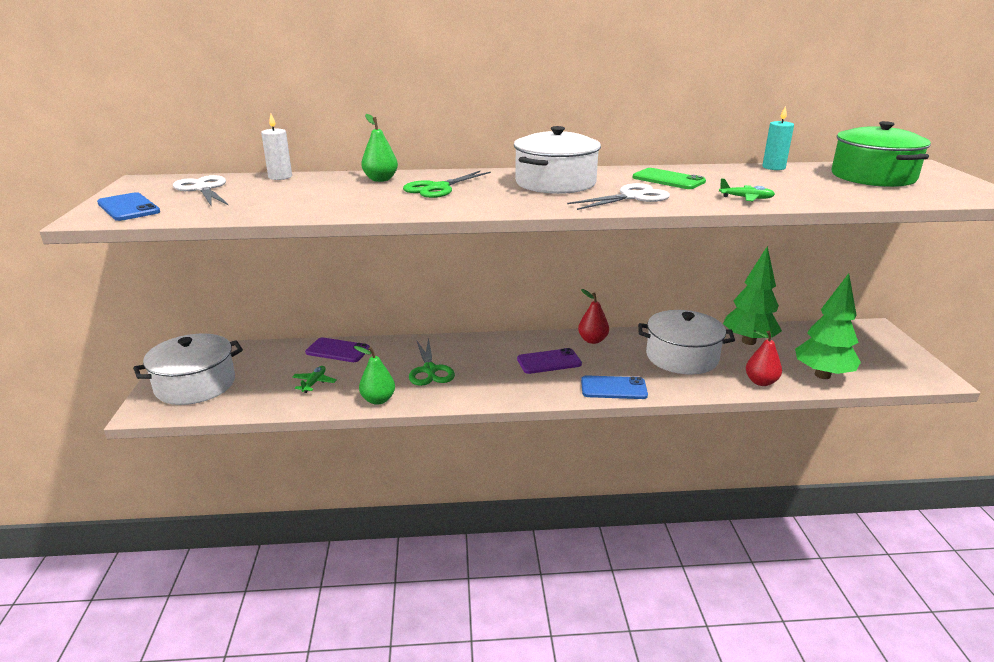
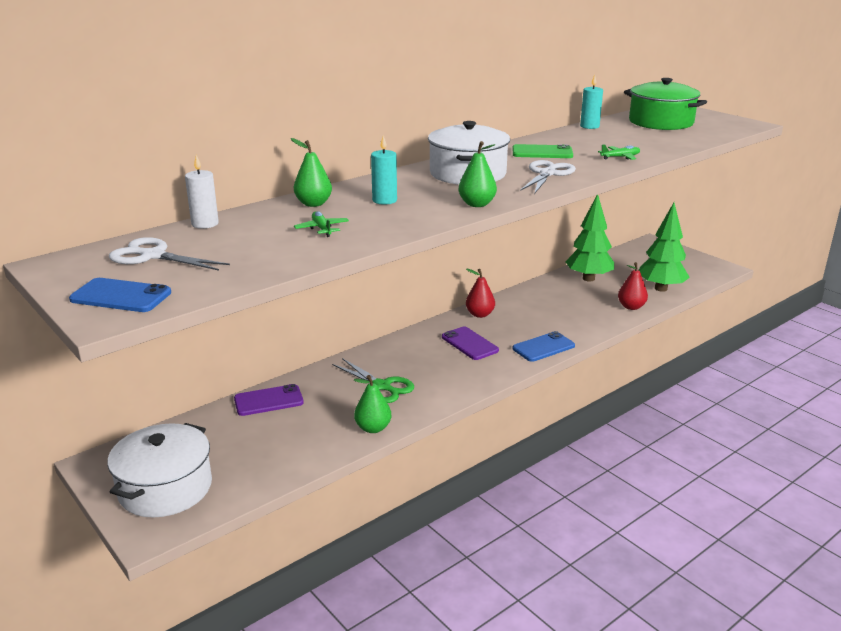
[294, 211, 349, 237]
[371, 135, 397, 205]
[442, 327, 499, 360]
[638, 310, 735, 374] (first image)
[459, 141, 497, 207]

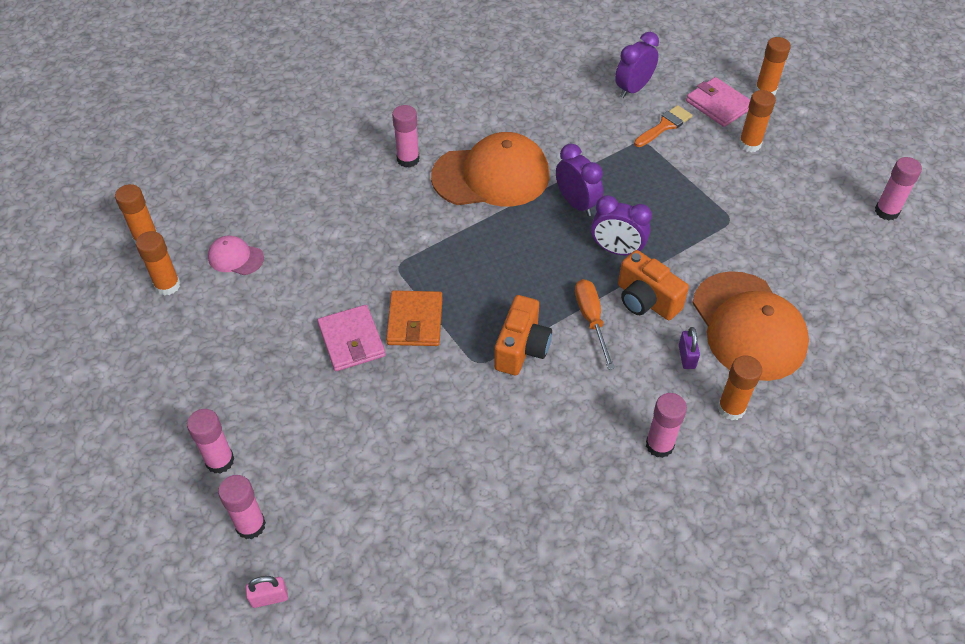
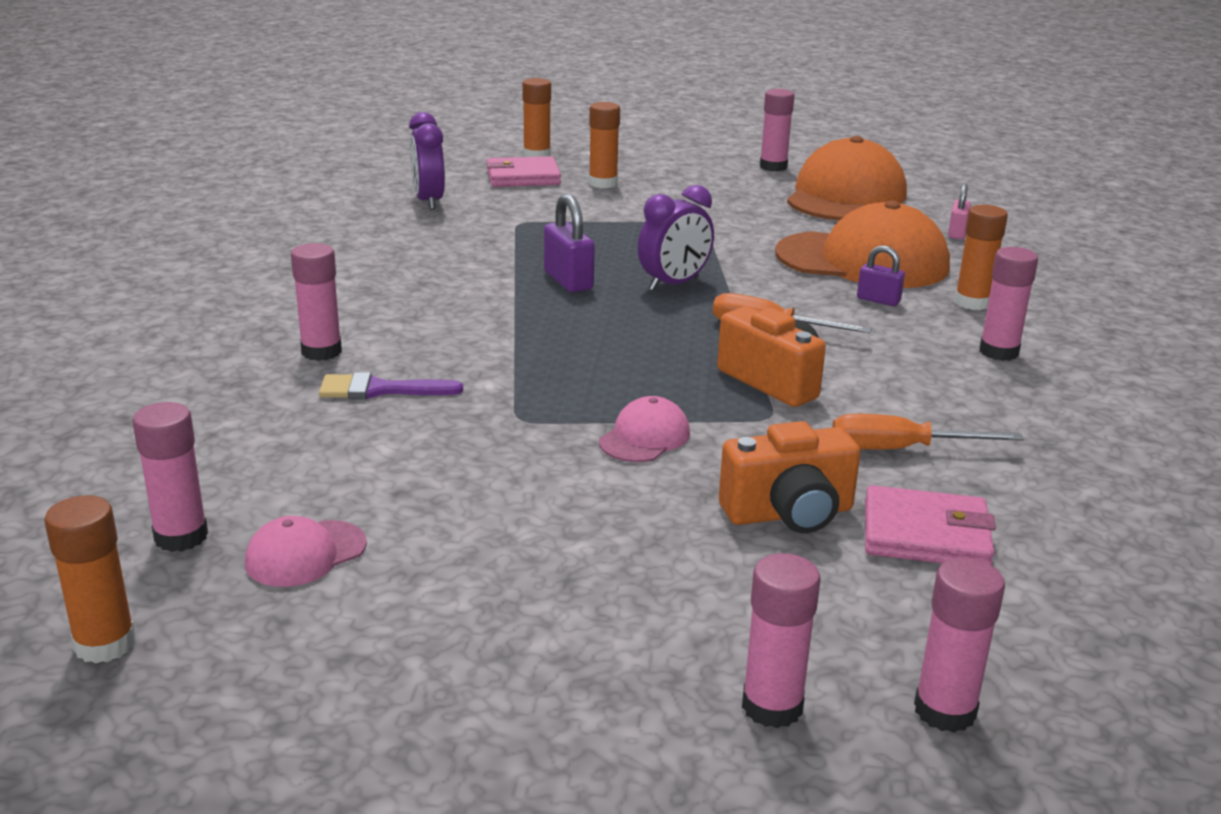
[136, 231, 180, 296] (first image)
[948, 184, 971, 239]
[865, 485, 996, 566]
[599, 396, 690, 462]
[787, 136, 907, 221]
[544, 194, 595, 292]
[719, 421, 861, 533]
[634, 105, 693, 147] (first image)
[133, 402, 208, 552]
[319, 372, 463, 399]
[832, 414, 1024, 449]

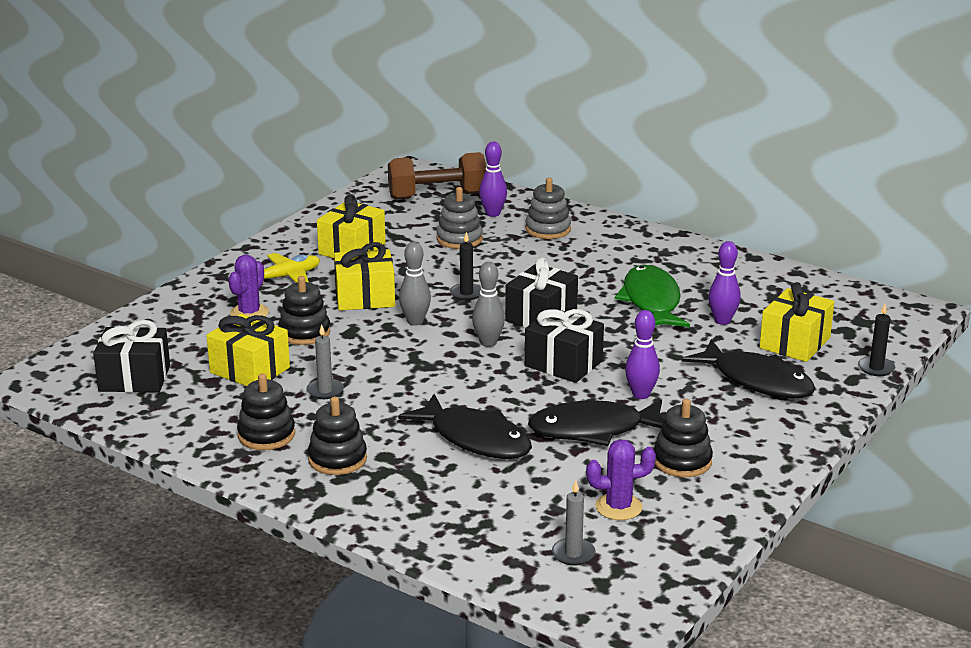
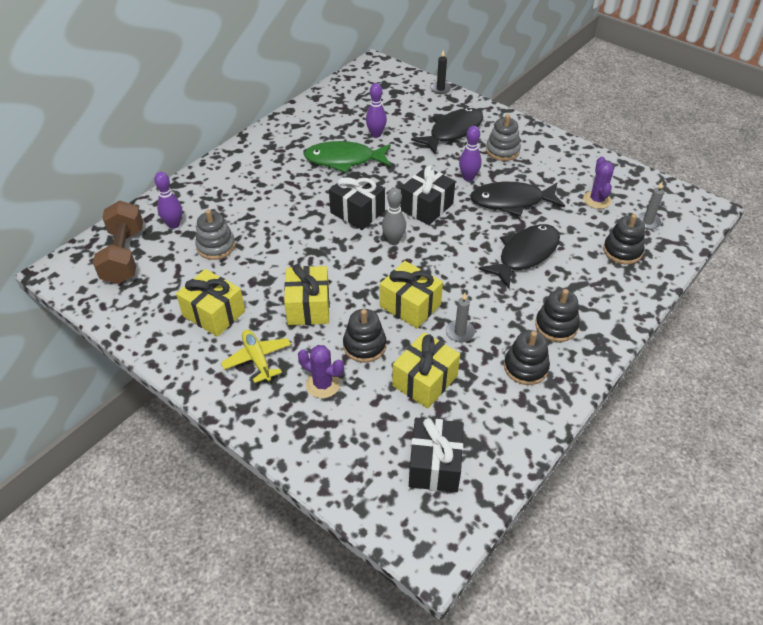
[399, 242, 431, 326] (first image)
[450, 232, 481, 300] (first image)
[486, 114, 521, 161]
[470, 182, 565, 216]
[603, 214, 645, 264]
[380, 261, 443, 328]

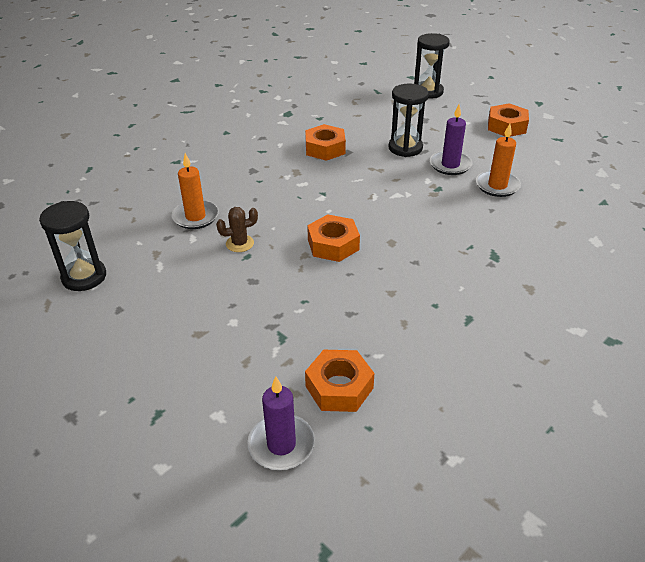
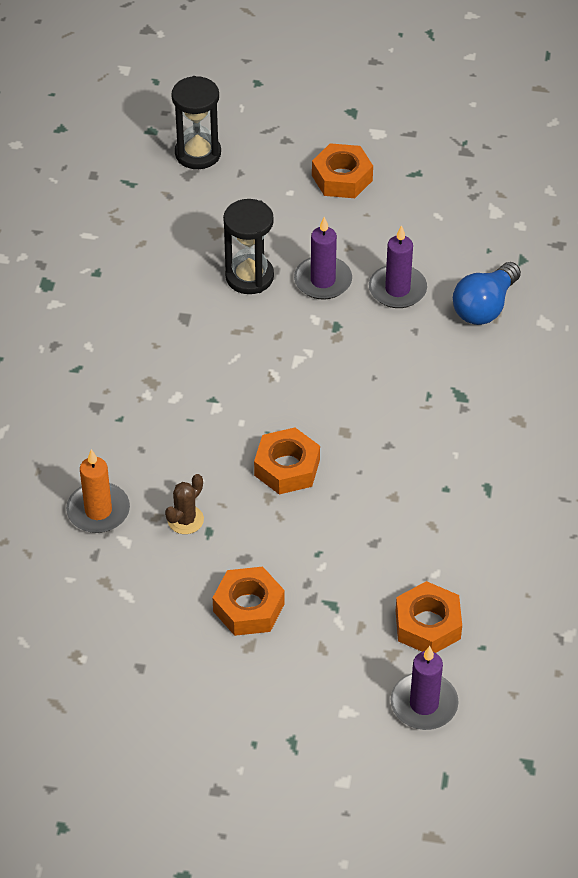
[39, 201, 106, 291] (first image)
[213, 567, 285, 636]
[369, 225, 427, 308]
[453, 262, 521, 325]

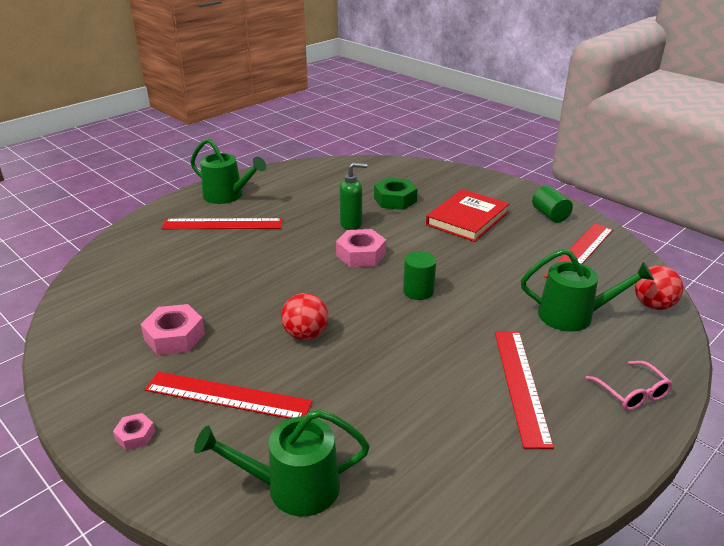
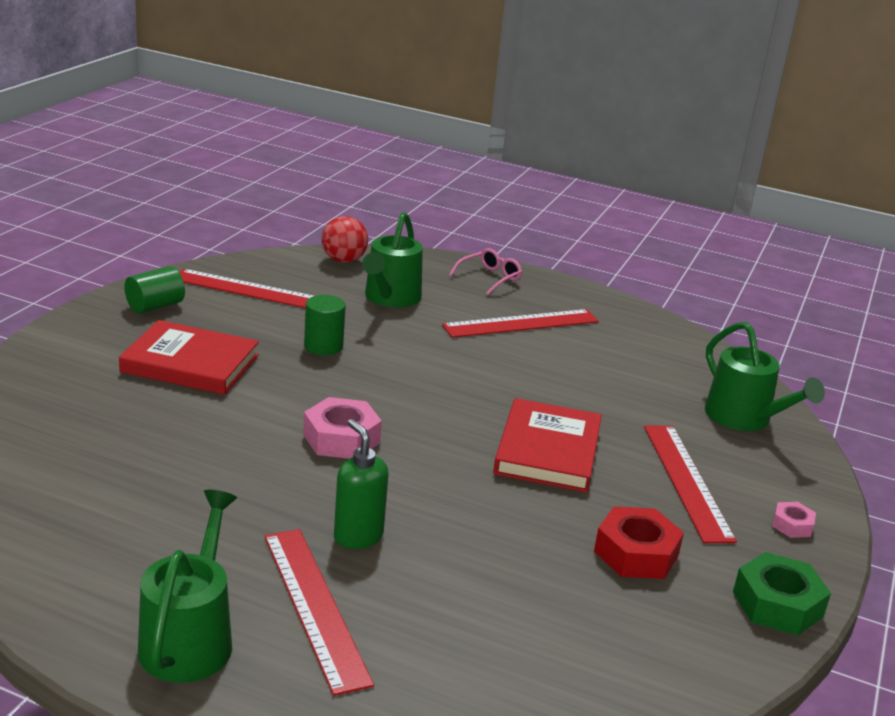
[594, 506, 684, 579]
[493, 398, 602, 493]
[334, 419, 389, 549]
[733, 552, 831, 635]
[304, 295, 346, 355]
[362, 212, 423, 308]

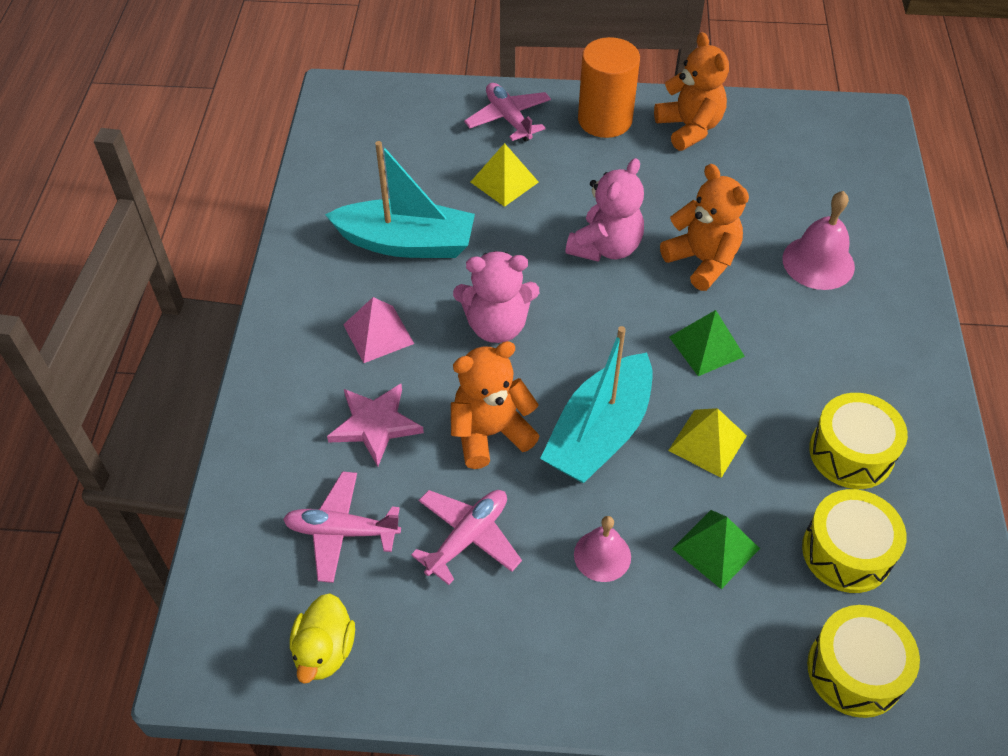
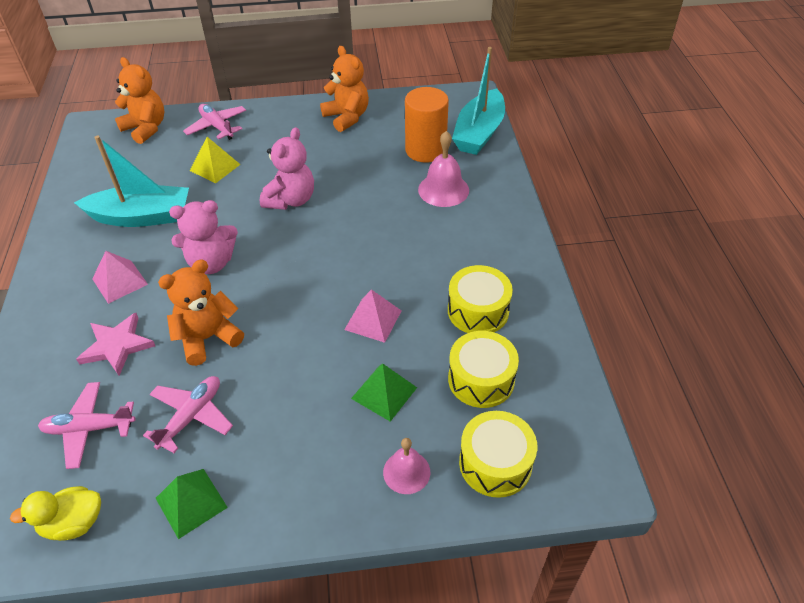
[10, 486, 101, 541]
[452, 47, 505, 155]
[383, 438, 430, 494]
[405, 87, 449, 163]
[115, 57, 165, 144]
[344, 289, 401, 343]
[156, 469, 228, 539]

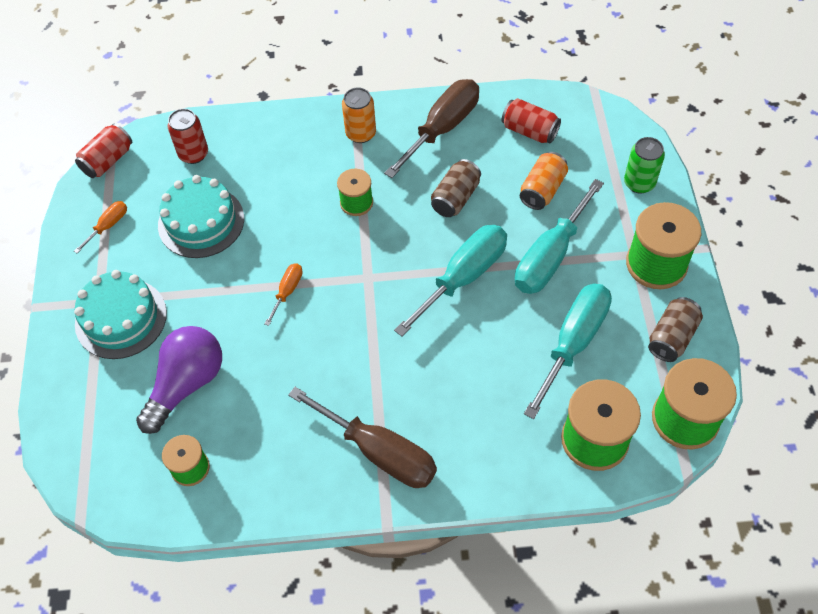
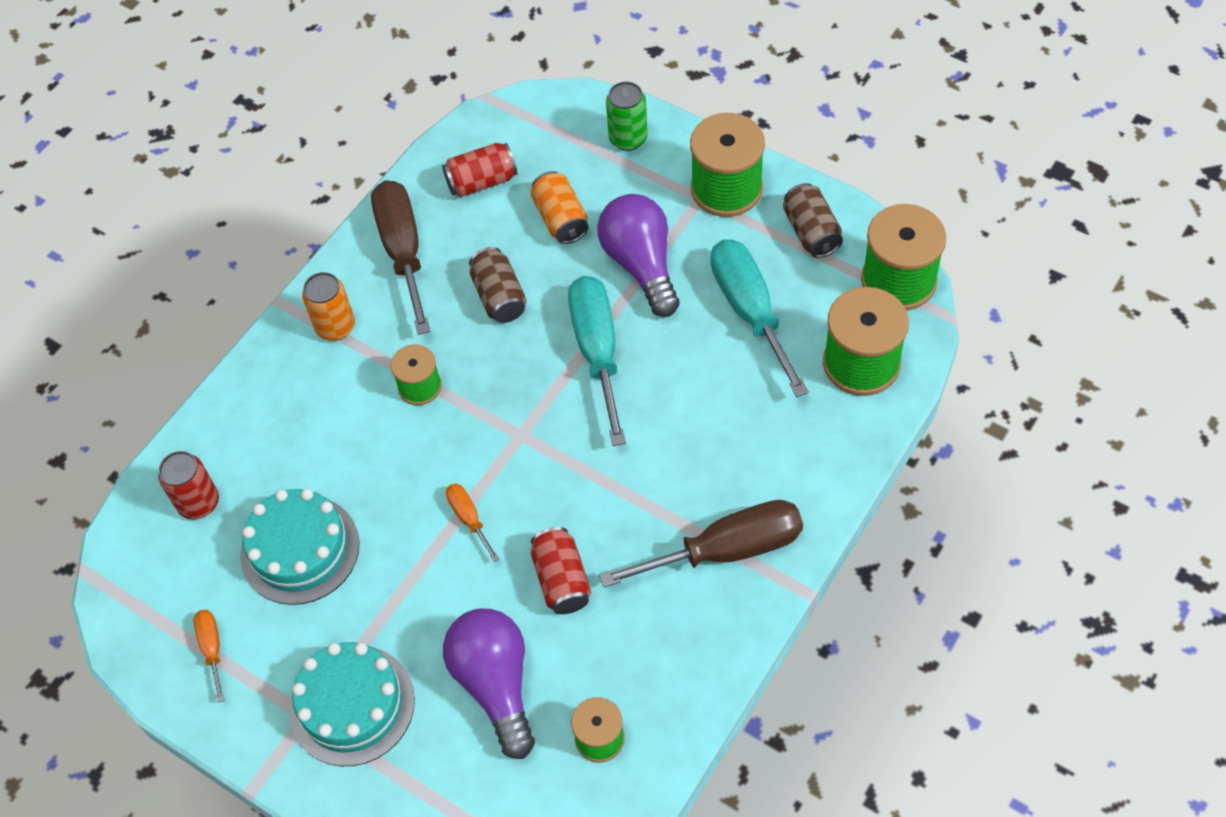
[530, 527, 591, 614]
[597, 194, 680, 317]

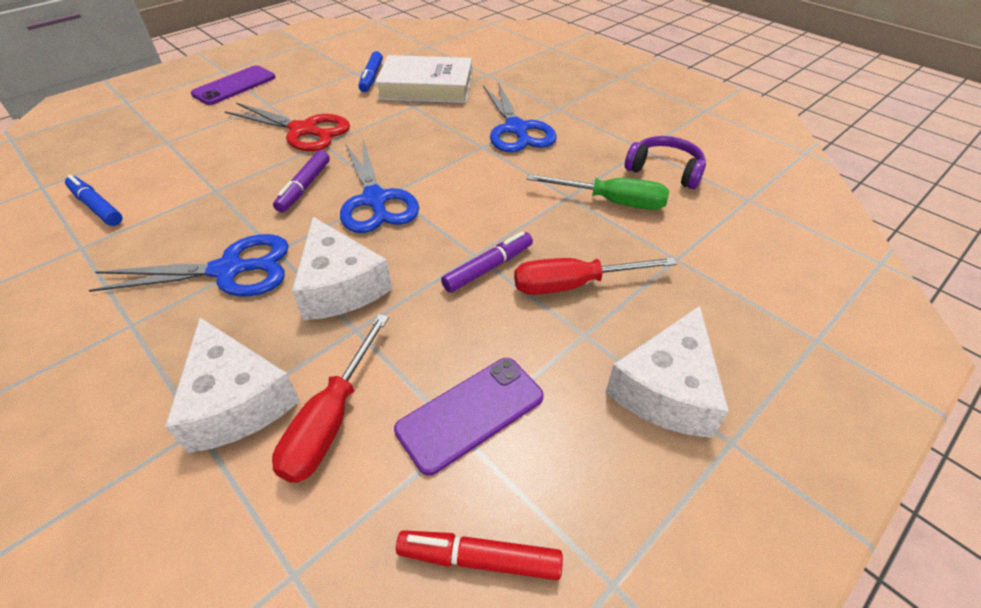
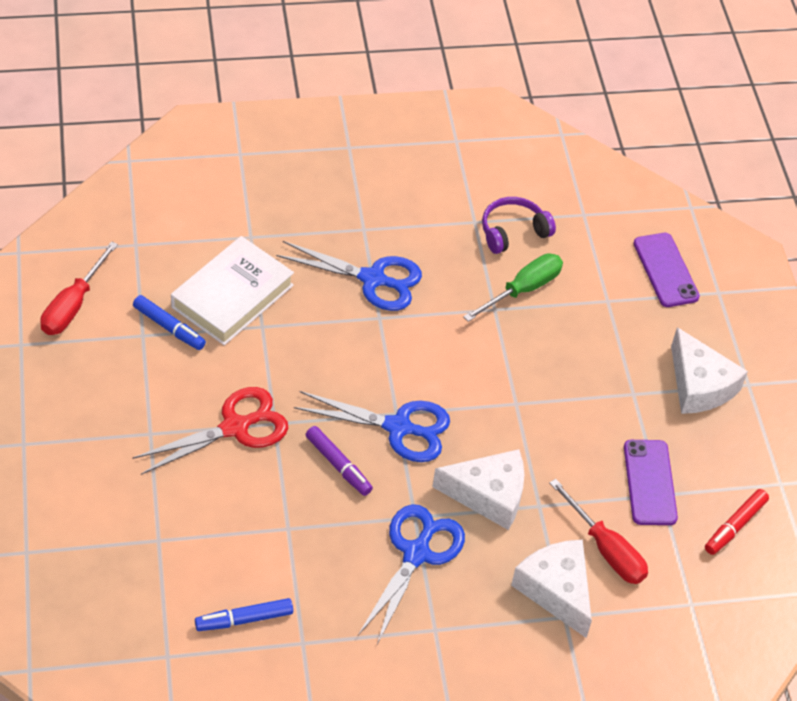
[511, 540, 592, 638]
[633, 233, 700, 307]
[441, 231, 533, 293] (first image)
[40, 241, 118, 335]

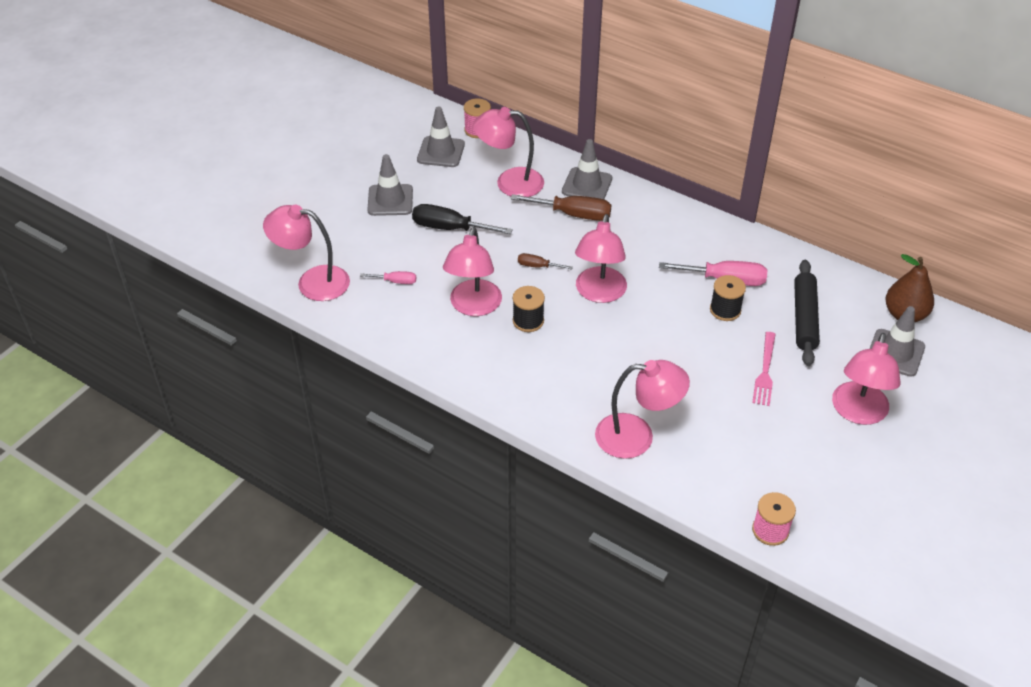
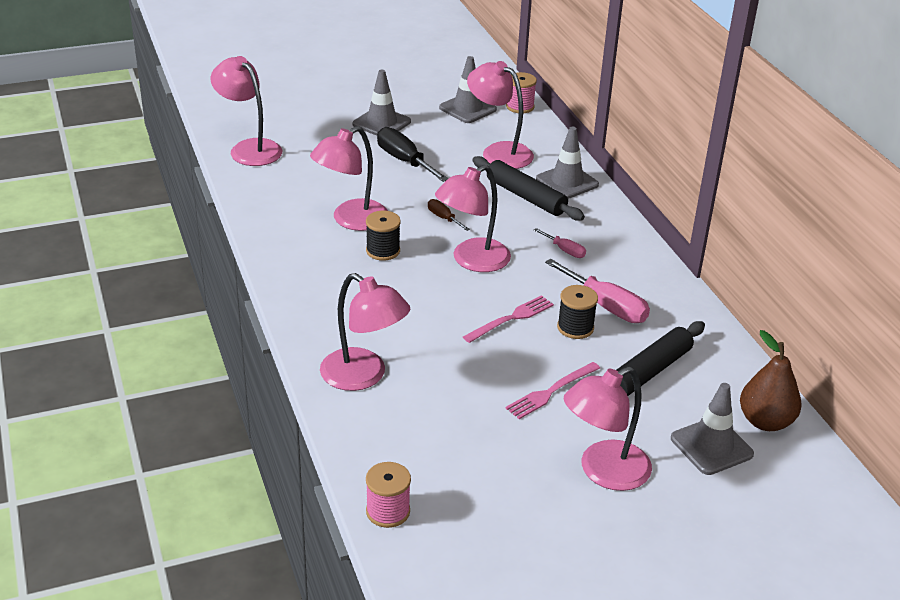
[534, 228, 586, 258]
[472, 156, 585, 221]
[463, 295, 554, 343]

